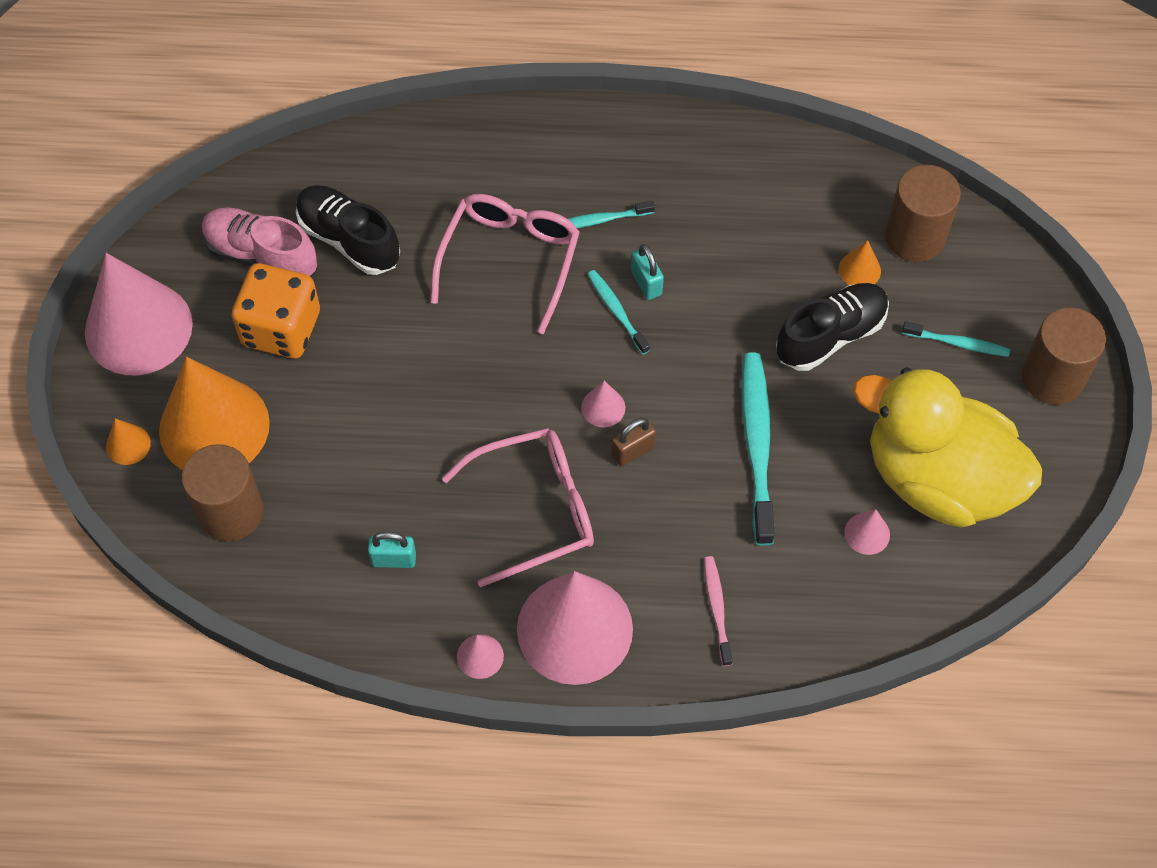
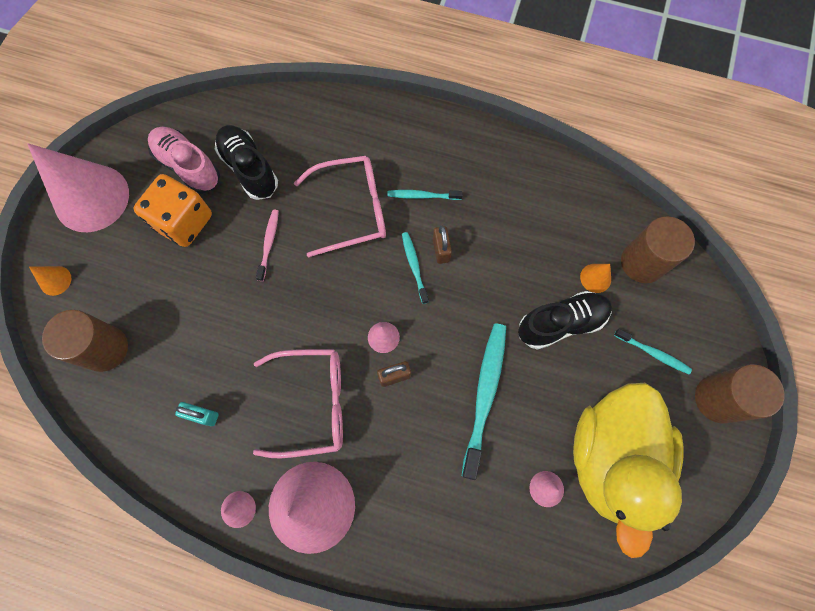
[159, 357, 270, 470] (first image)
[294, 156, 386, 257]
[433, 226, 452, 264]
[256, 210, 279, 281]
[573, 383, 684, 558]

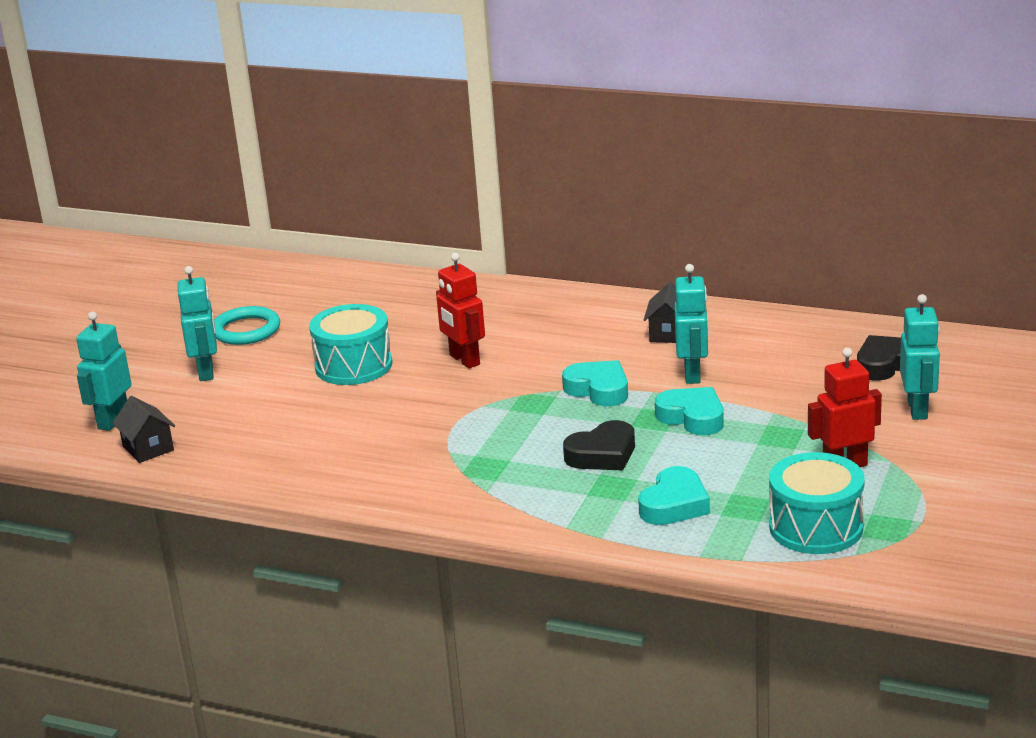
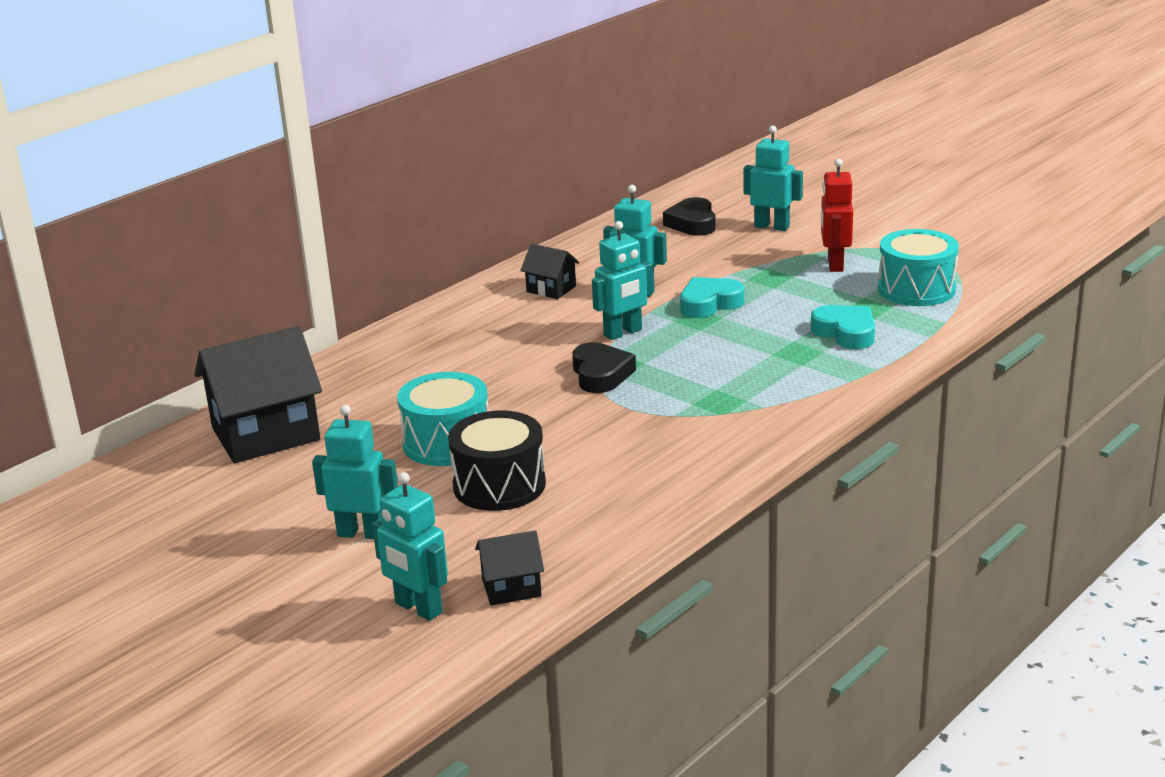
[214, 306, 280, 345] (first image)
[436, 253, 485, 368] (first image)
[592, 221, 653, 340]
[572, 342, 636, 393]
[195, 326, 322, 463]
[448, 411, 546, 511]

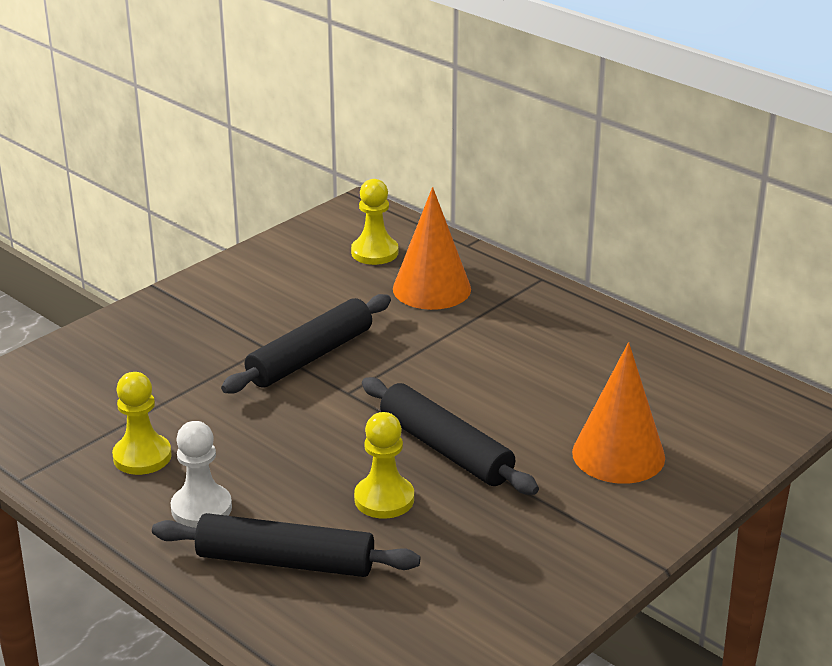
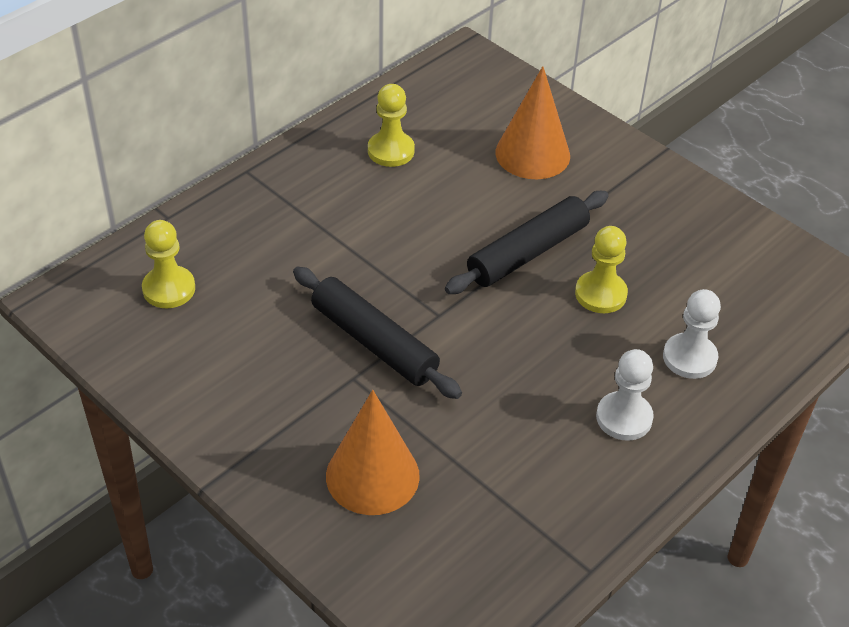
[368, 84, 415, 167]
[663, 289, 721, 379]
[326, 390, 420, 515]

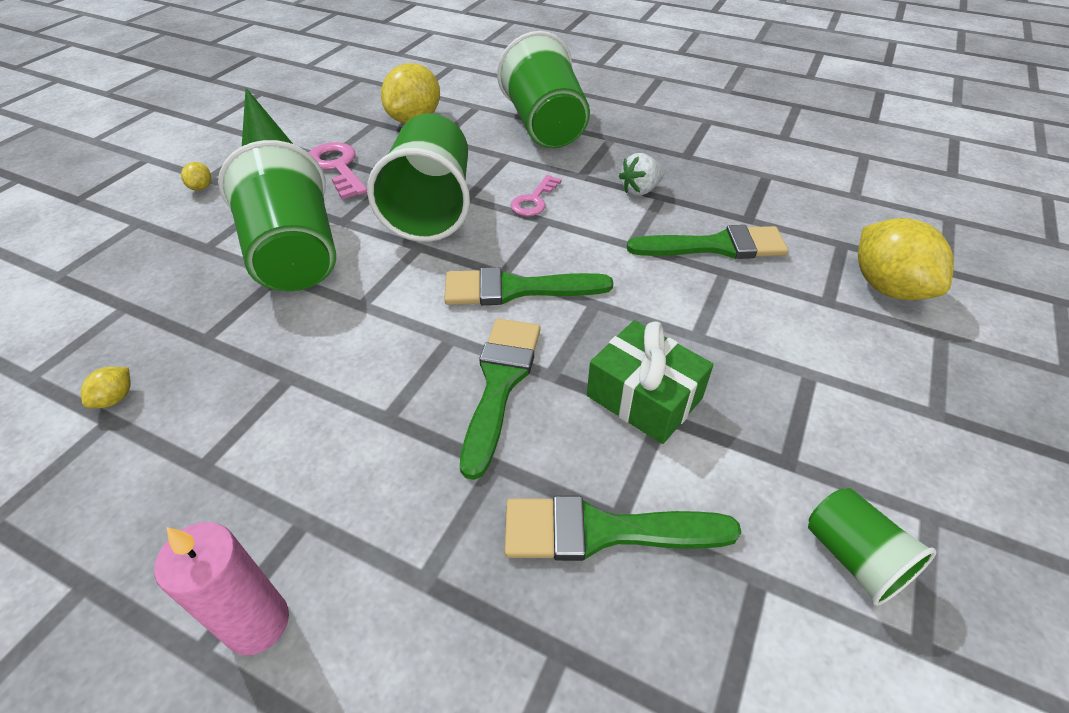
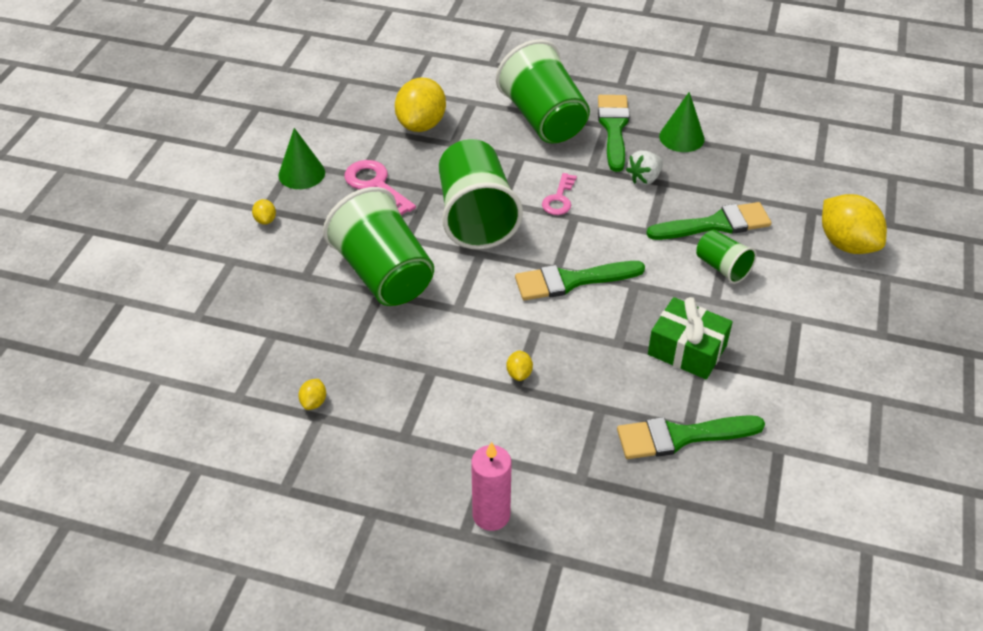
[598, 95, 630, 172]
[696, 230, 757, 284]
[506, 350, 533, 381]
[659, 92, 705, 152]

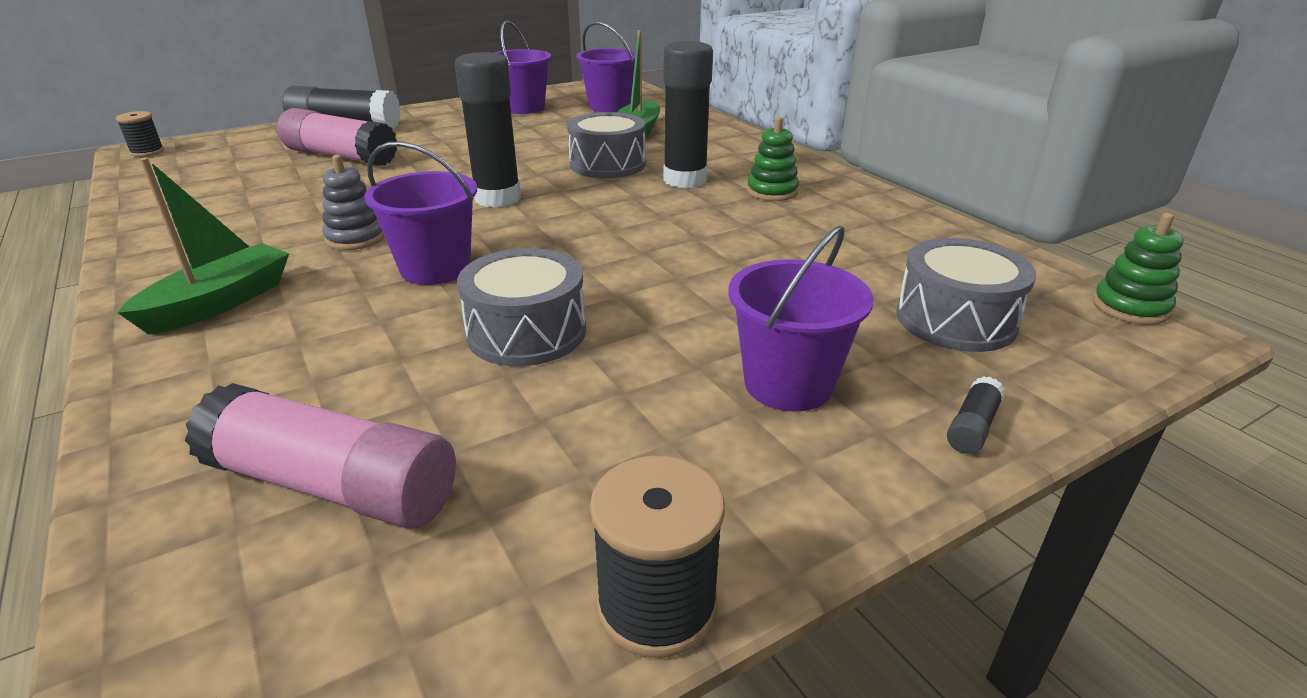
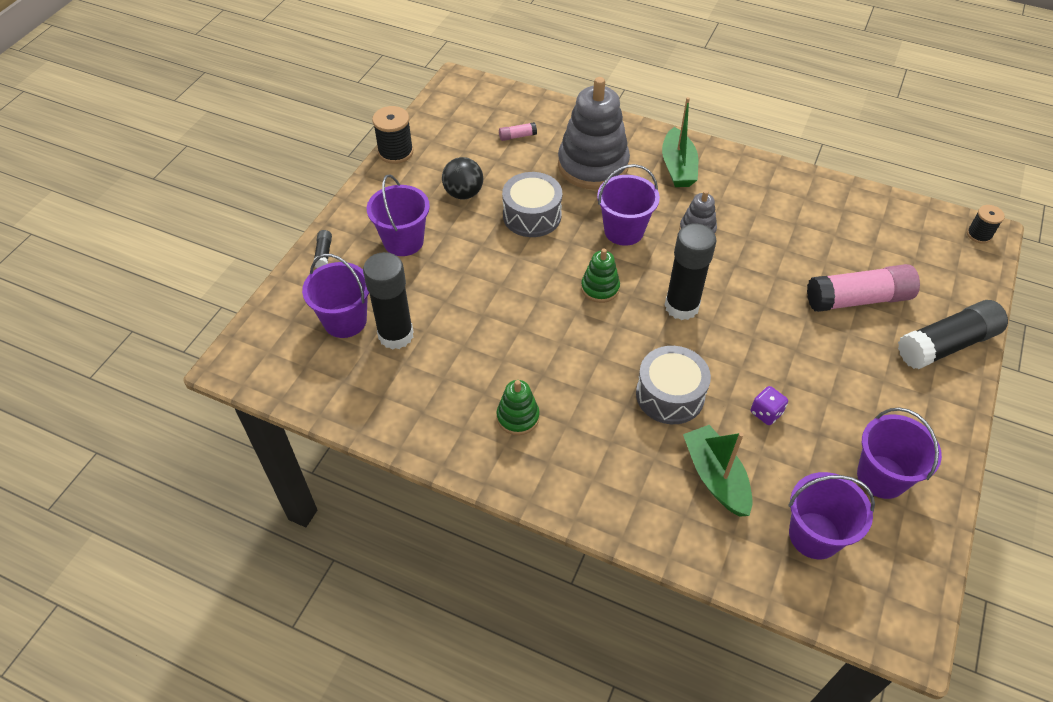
[499, 122, 537, 141]
[363, 252, 414, 350]
[302, 254, 369, 338]
[581, 249, 620, 303]
[442, 157, 483, 199]
[558, 77, 630, 190]
[751, 386, 788, 425]

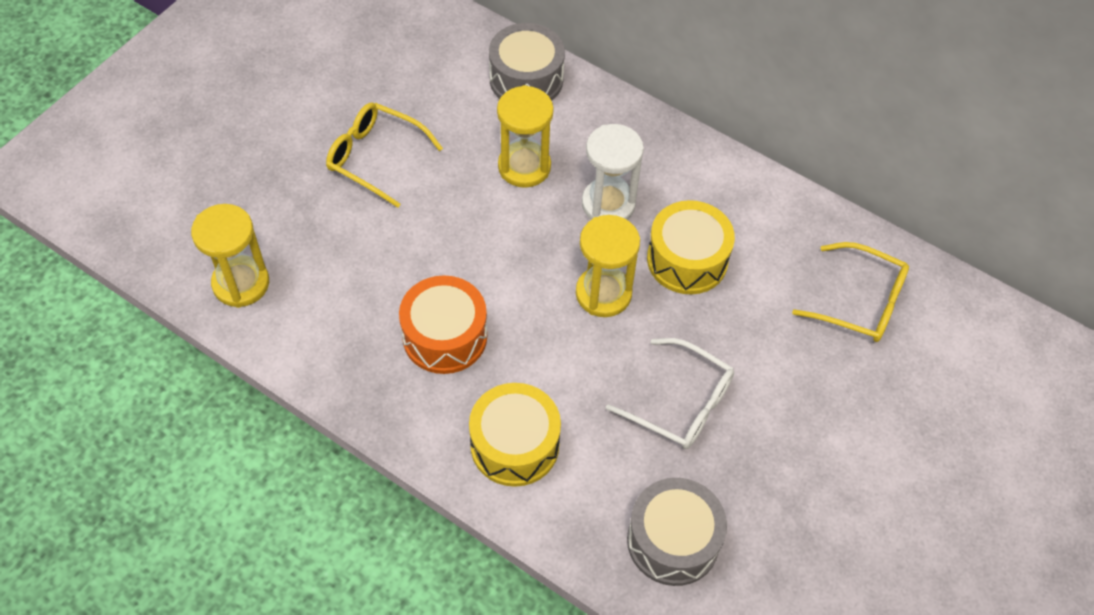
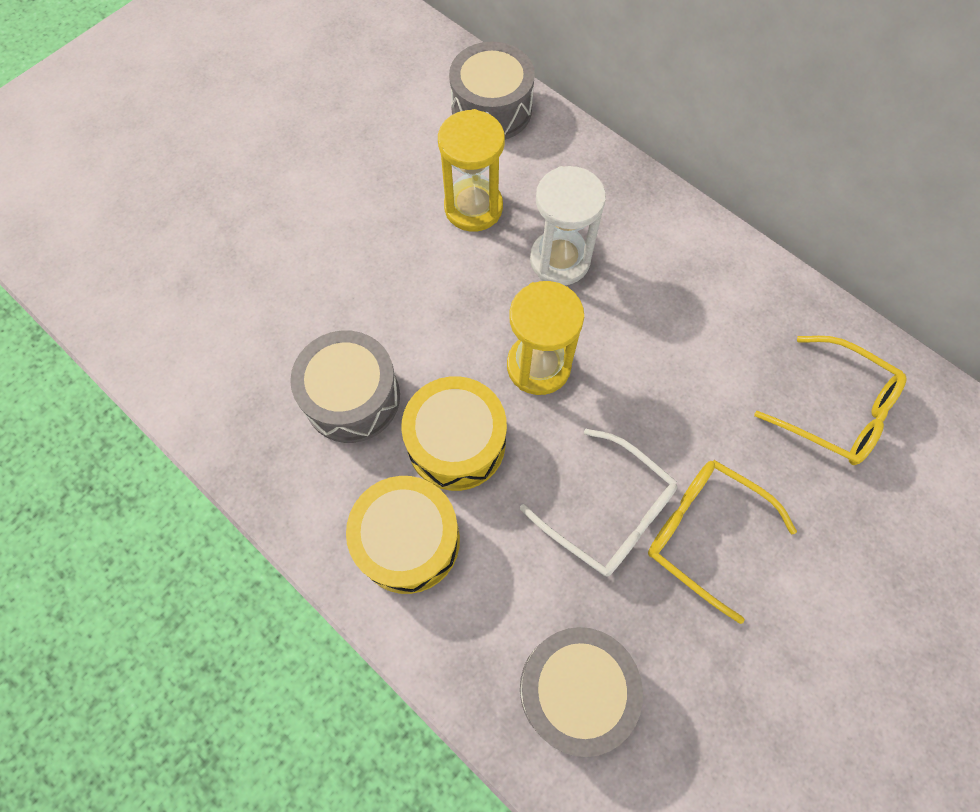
[191, 204, 269, 308] (first image)
[648, 460, 797, 624]
[290, 330, 400, 443]
[401, 376, 507, 491]

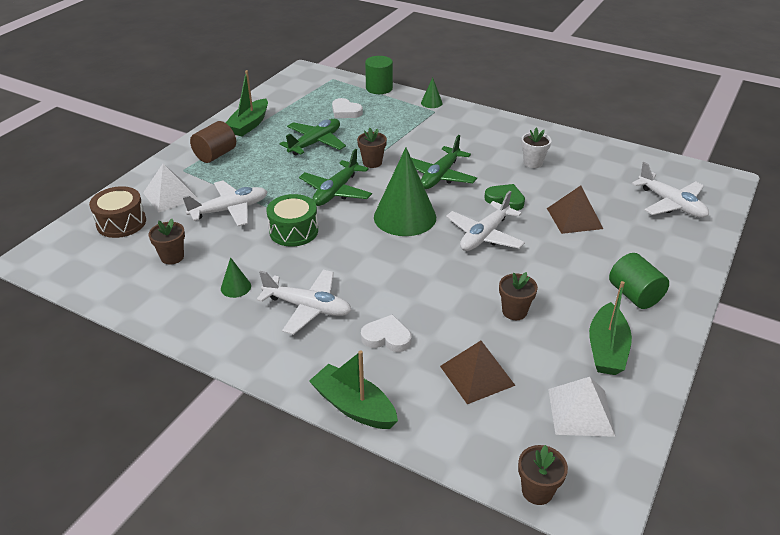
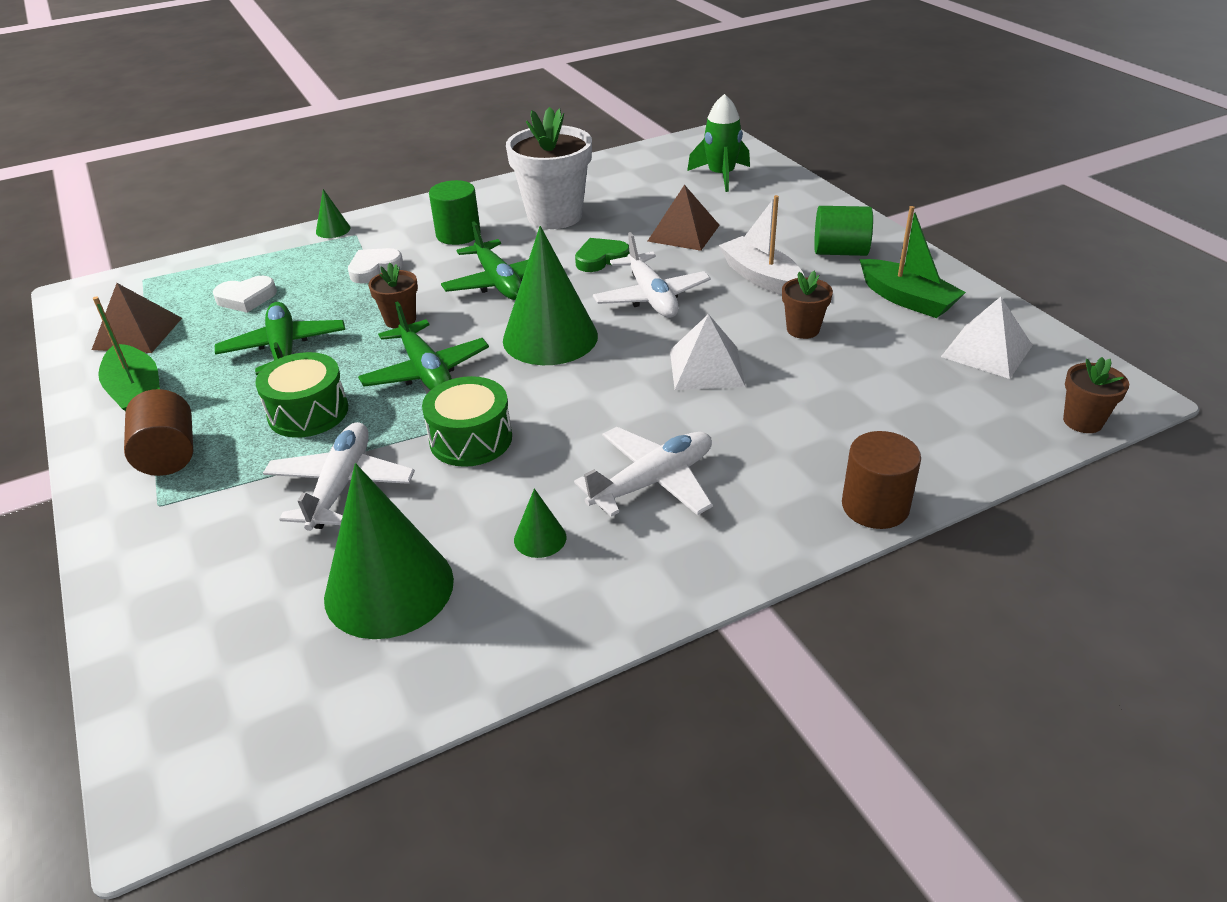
[89, 186, 146, 238] (first image)
[670, 314, 746, 390]
[324, 463, 454, 639]
[842, 431, 921, 529]
[348, 248, 403, 284]
[429, 180, 481, 245]
[92, 283, 182, 353]
[506, 107, 592, 229]
[687, 94, 750, 192]
[255, 352, 348, 438]
[719, 195, 805, 295]

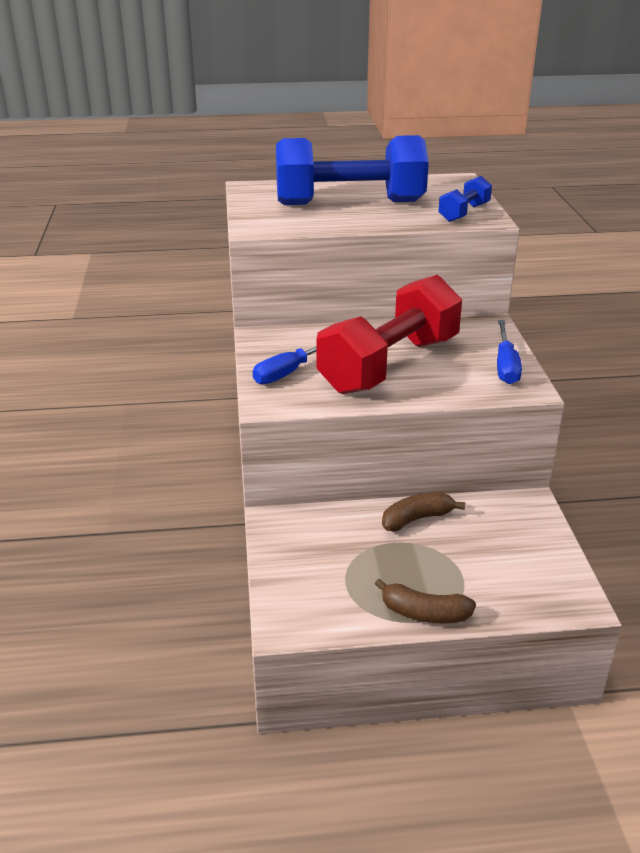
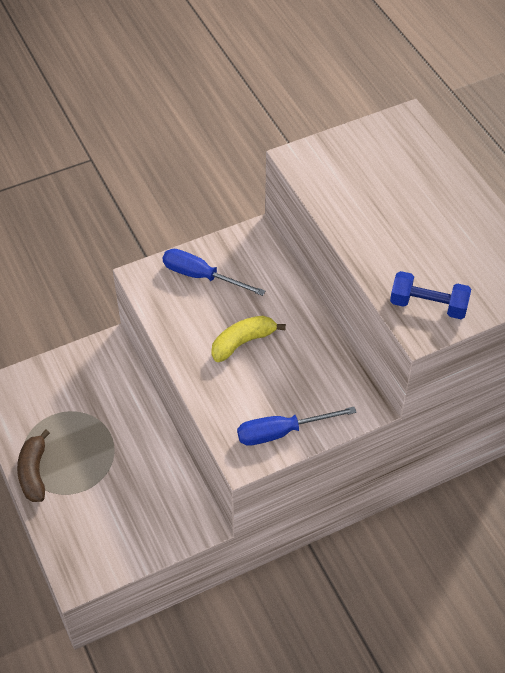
[276, 135, 429, 205] (first image)
[211, 315, 286, 362]
[382, 492, 466, 532] (first image)

